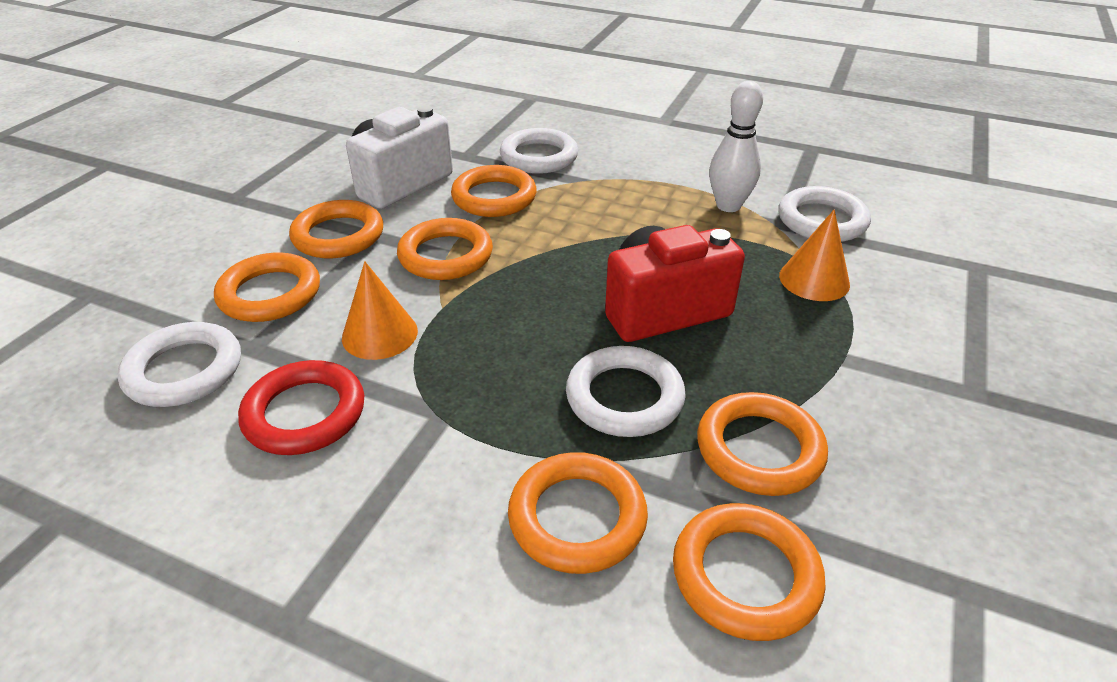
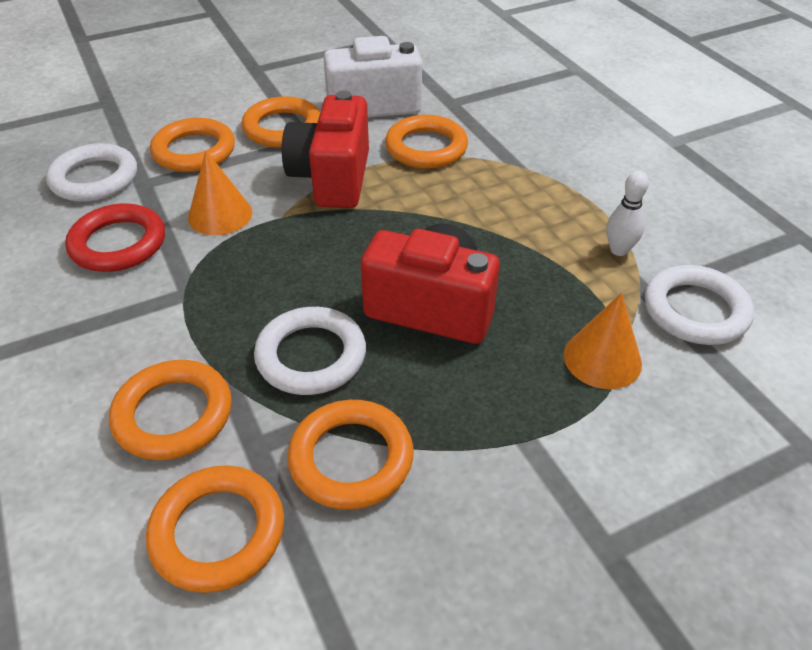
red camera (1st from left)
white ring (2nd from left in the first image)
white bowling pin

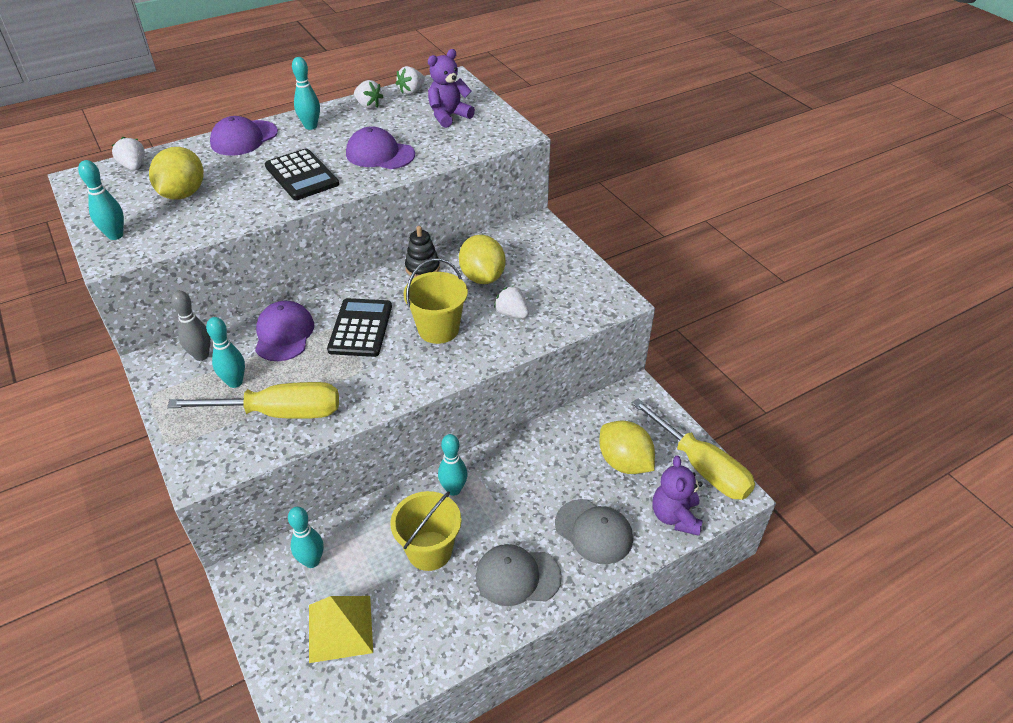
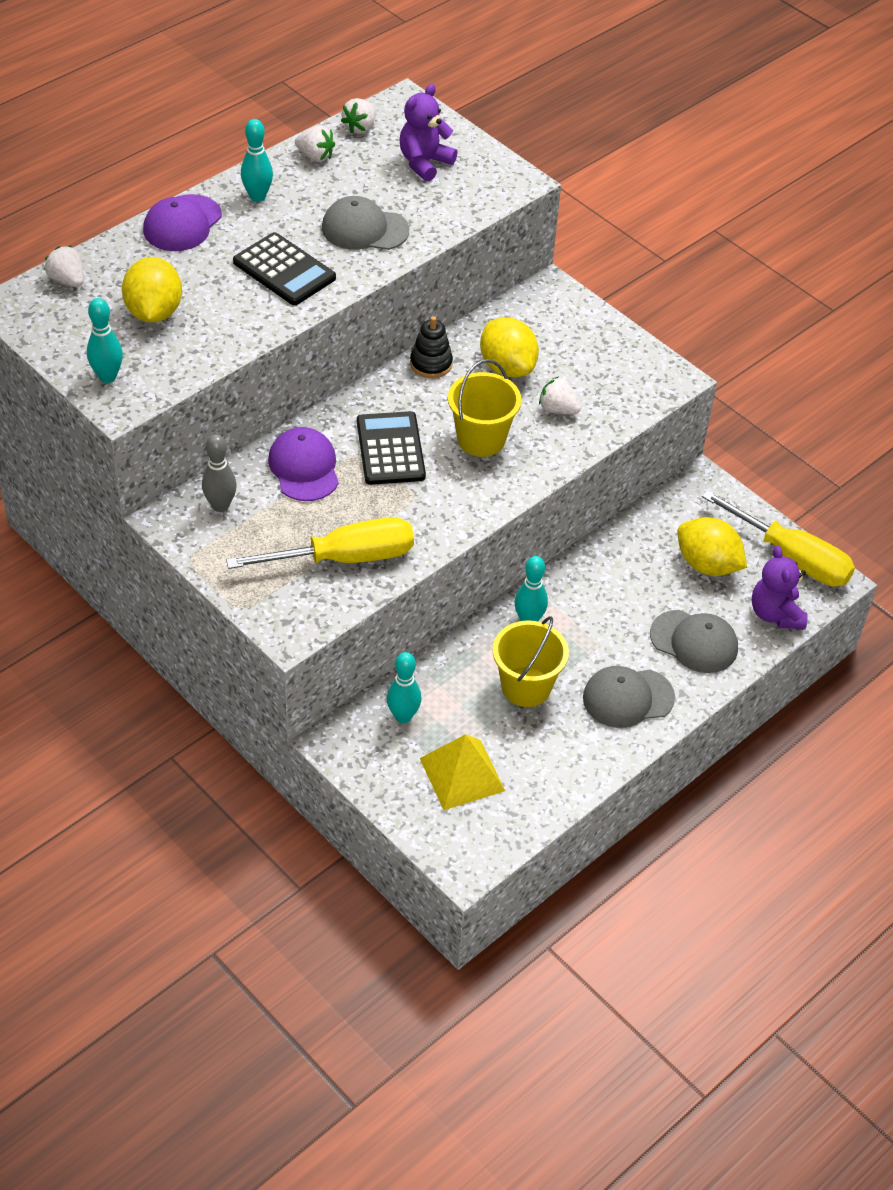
turquoise bowling pin (2nd from left in the first image)
grey cap (1st from left)

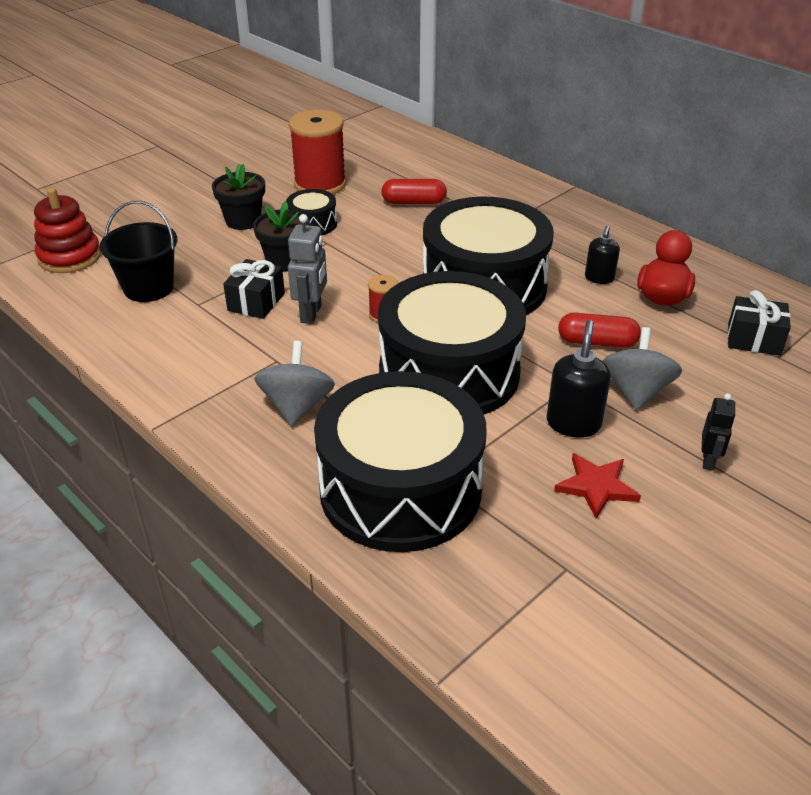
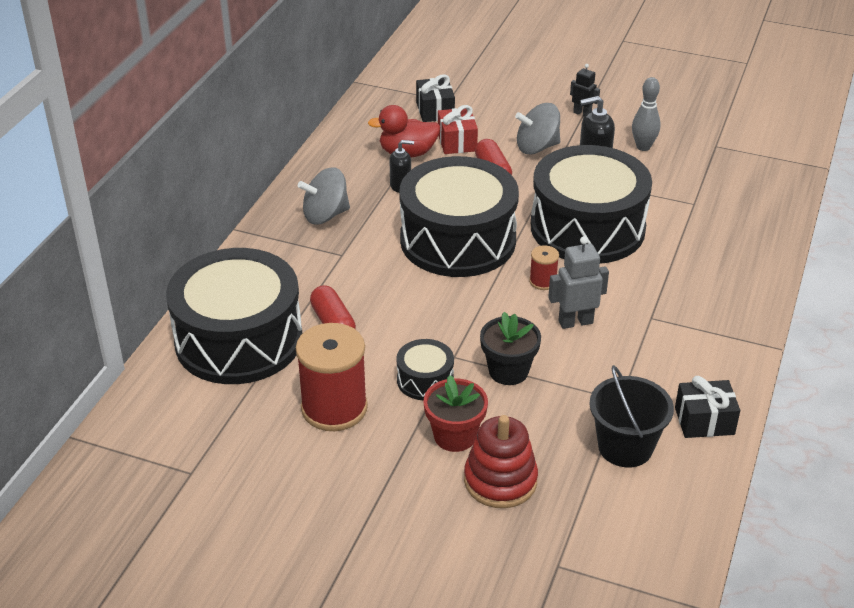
red stacking toy
red flower pot
black gift (2nd from left)
grey spinning top (1st from left)
black drum (1st from left)
grey bowling pin
black robot
red gift

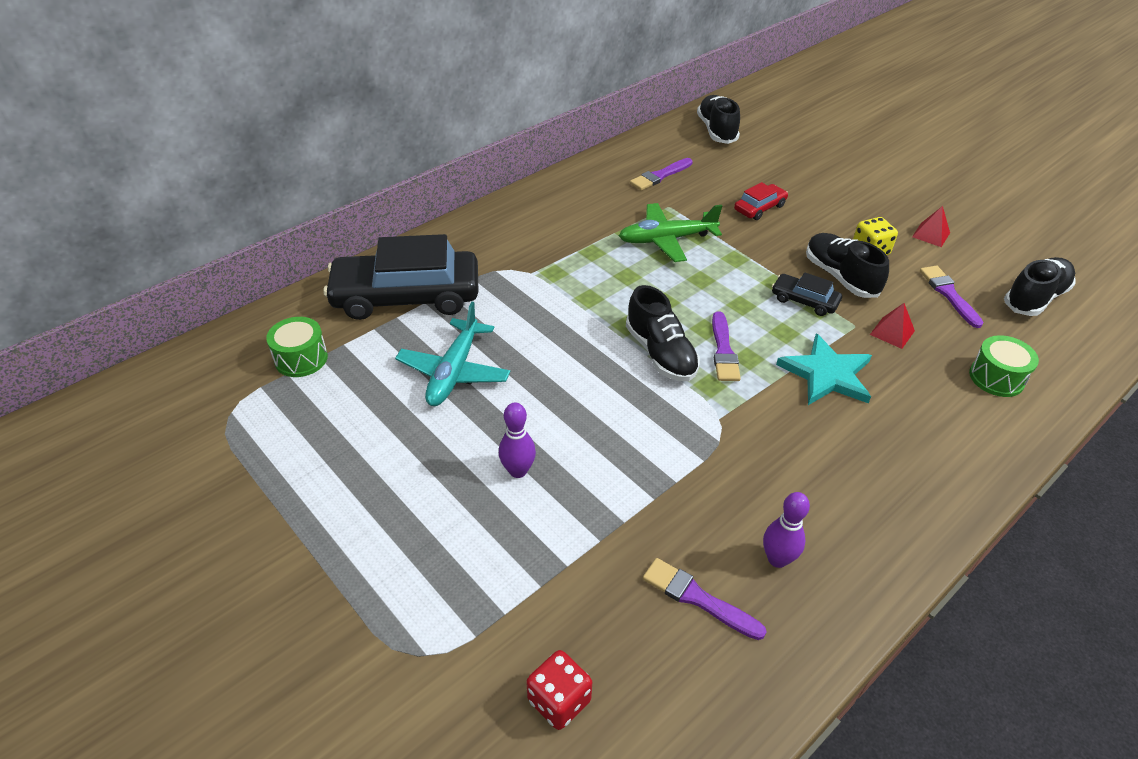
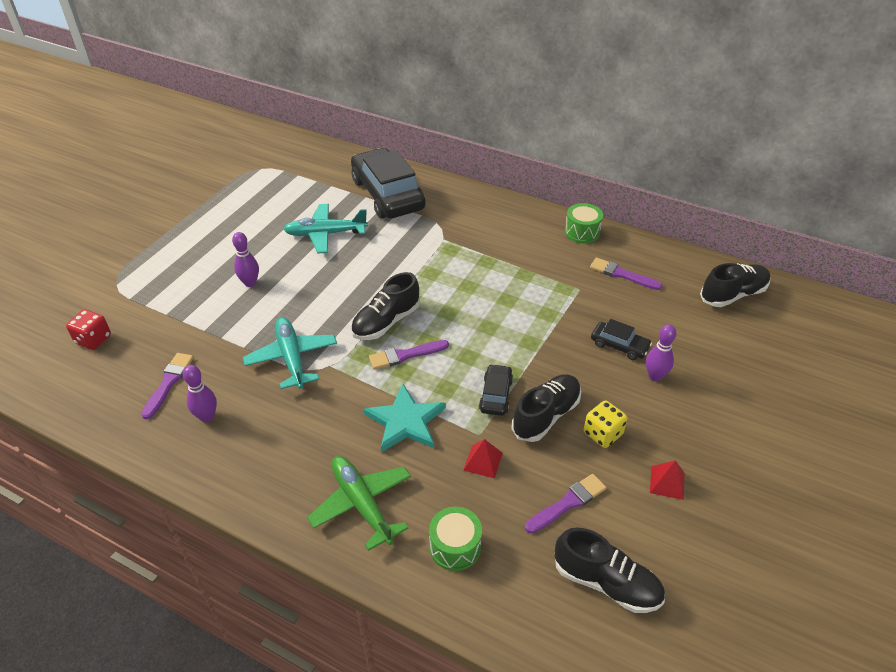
green drum (2nd from left)
green plane
black car (3rd from left)
turquoise plane (1st from left)
purple bowling pin (3rd from left)

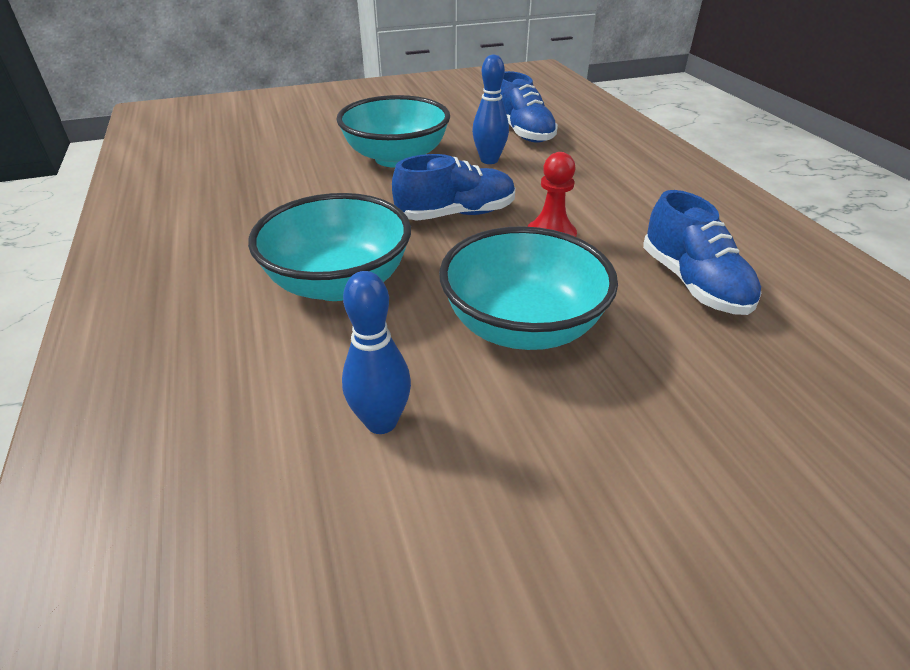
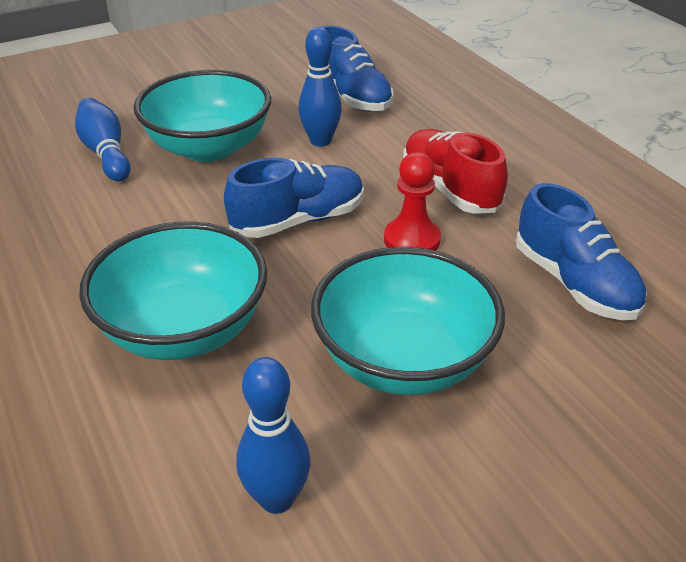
blue bowling pin (1st from left)
red shoe

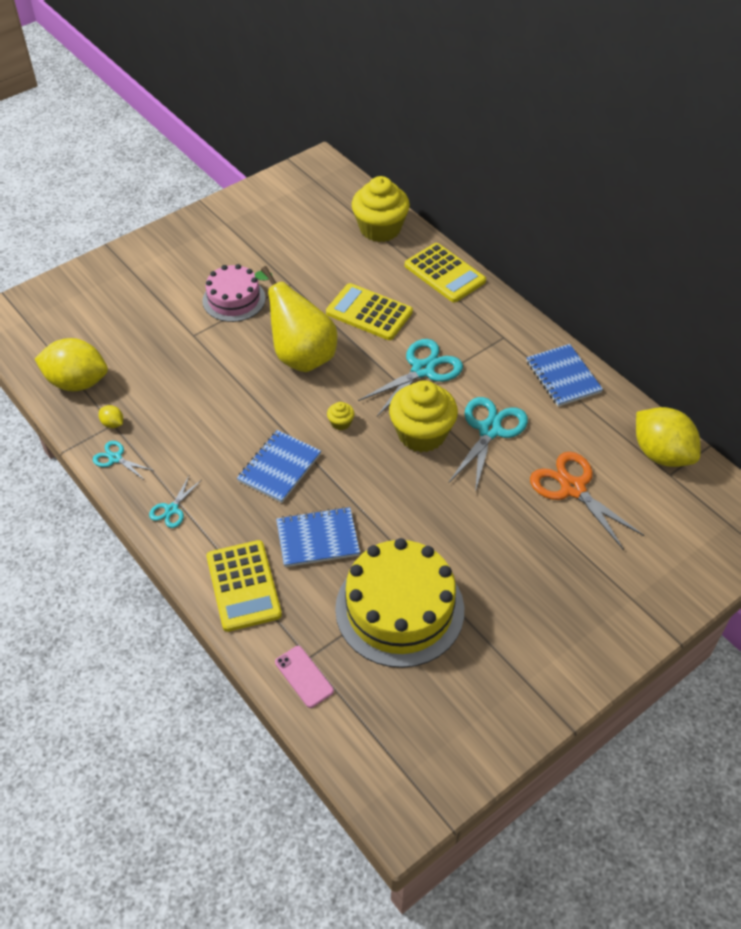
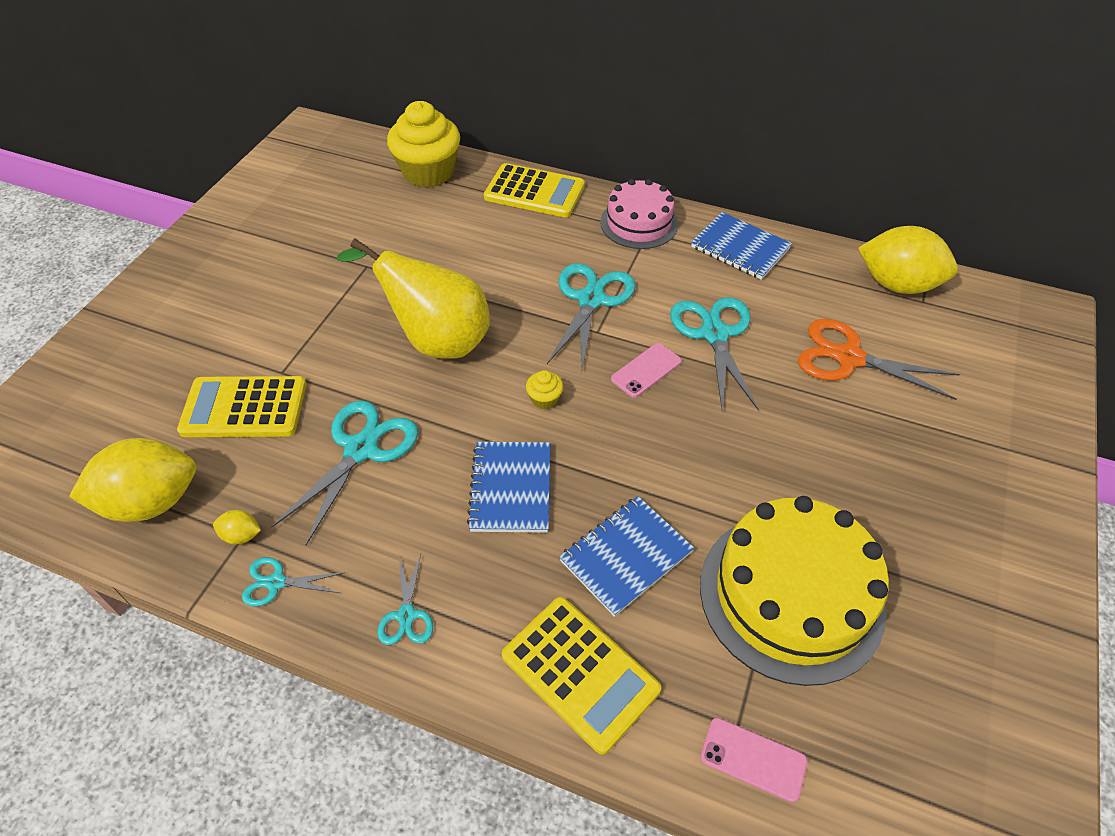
pink cake
yellow calculator (1st from left)
pink phone (1st from left)
turquoise scissors (2nd from left)

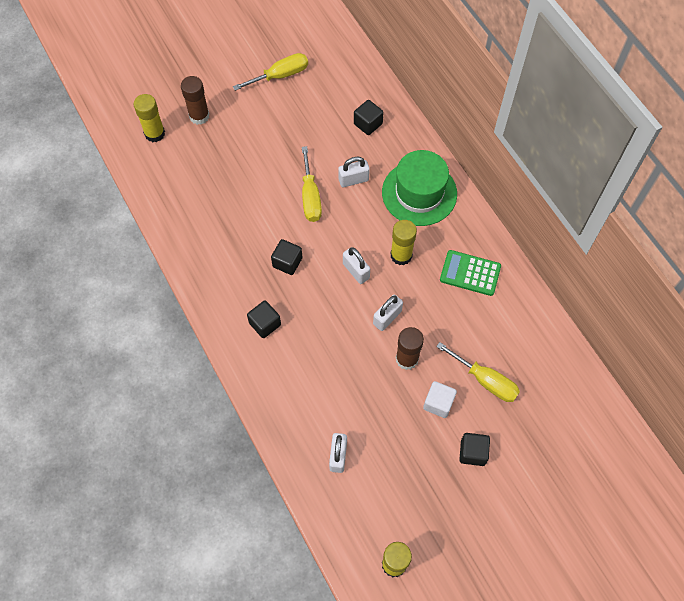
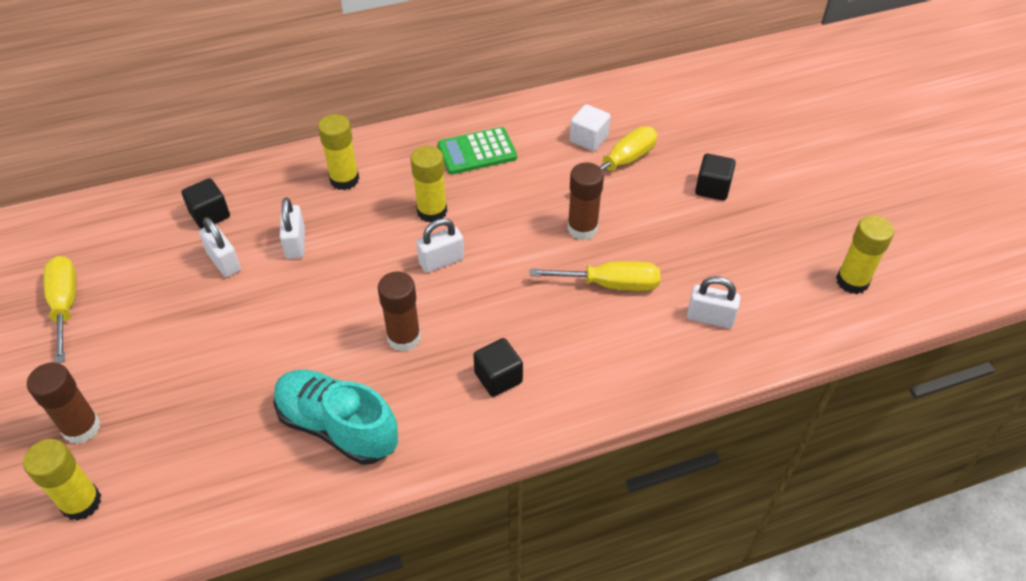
brown glue stick (2nd from left)
yellow screwdriver (2nd from left)
white padlock (1st from left)
yellow glue stick (2nd from left)
white cube
green calculator
turquoise shoe

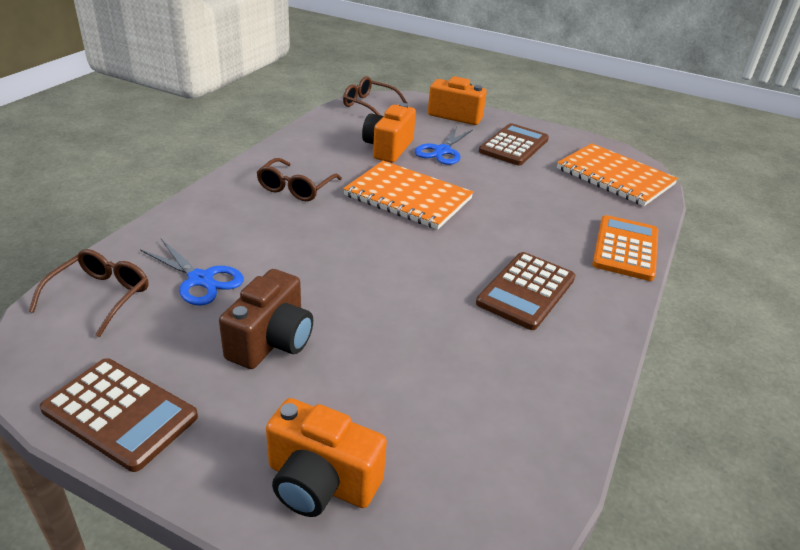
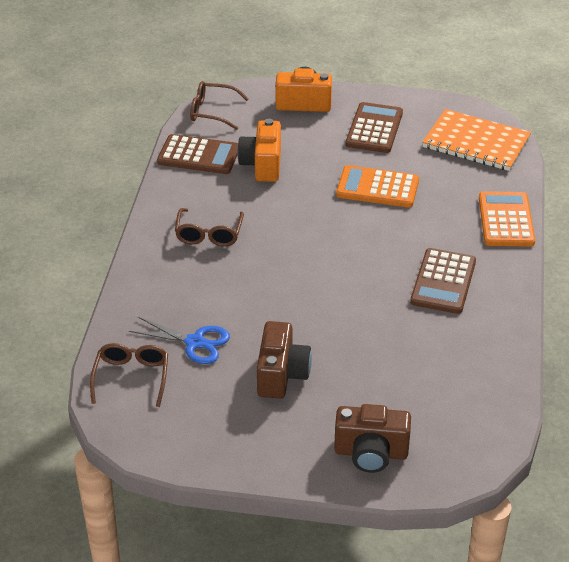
brown calculator (1st from left)
brown camera (2nd from left)
orange notebook (1st from left in the first image)
blue scissors (2nd from left in the first image)
orange calculator (1st from left)

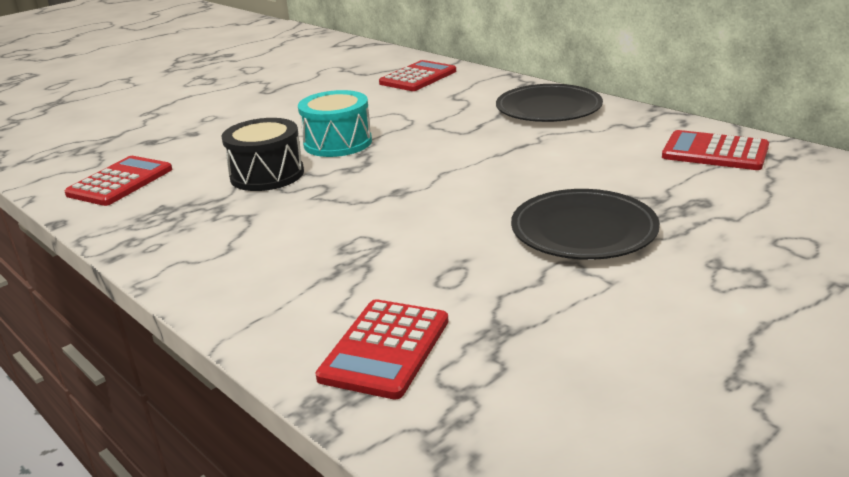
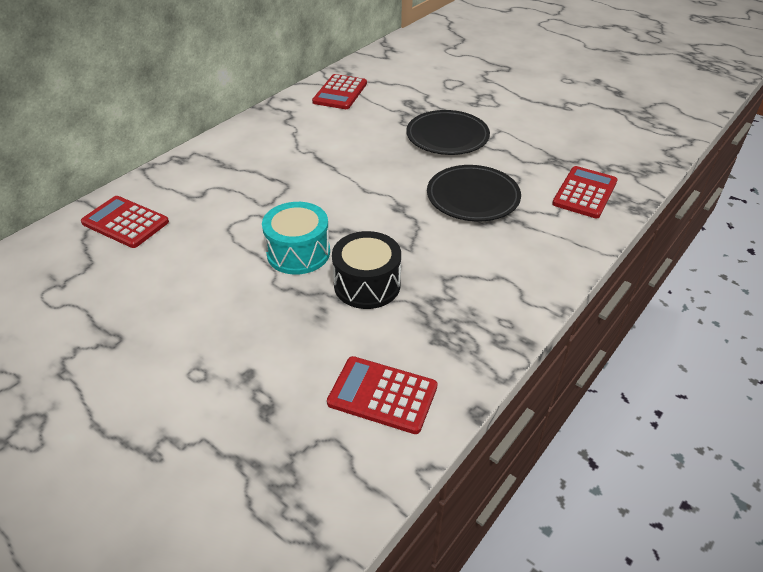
red calculator (4th from left)
black plate (2nd from left)

